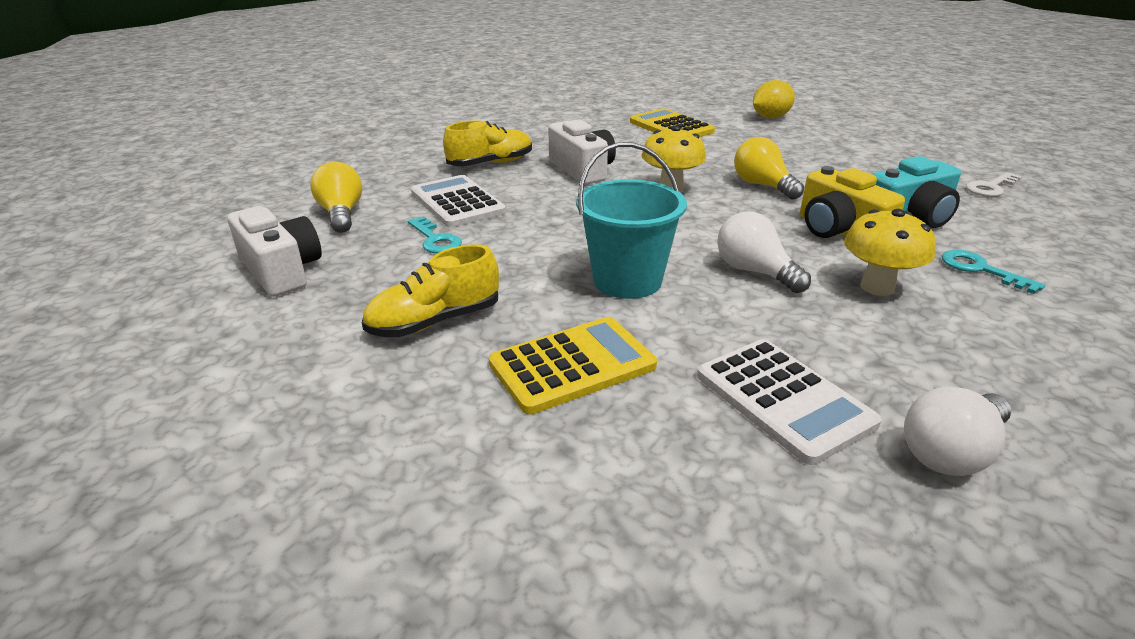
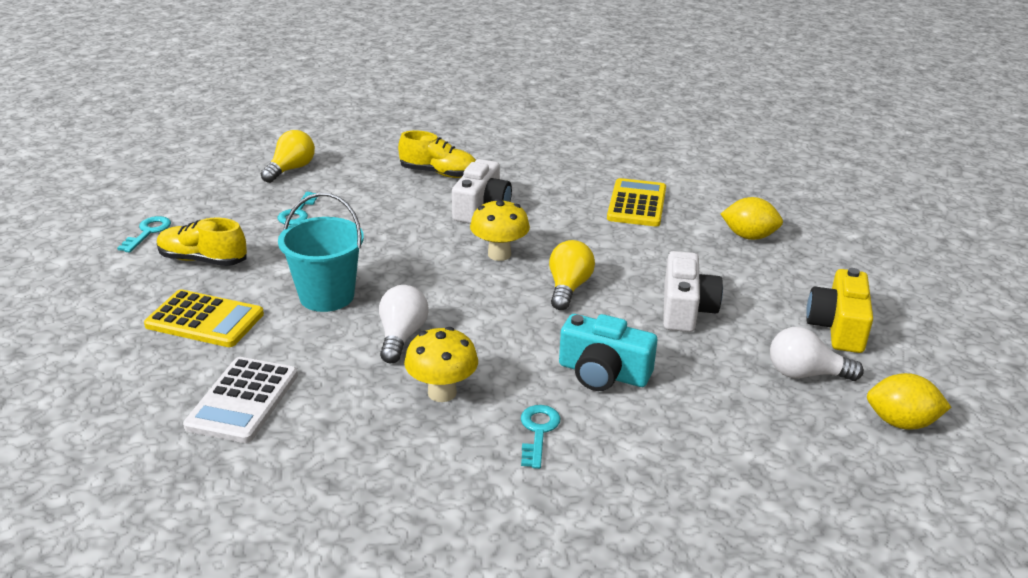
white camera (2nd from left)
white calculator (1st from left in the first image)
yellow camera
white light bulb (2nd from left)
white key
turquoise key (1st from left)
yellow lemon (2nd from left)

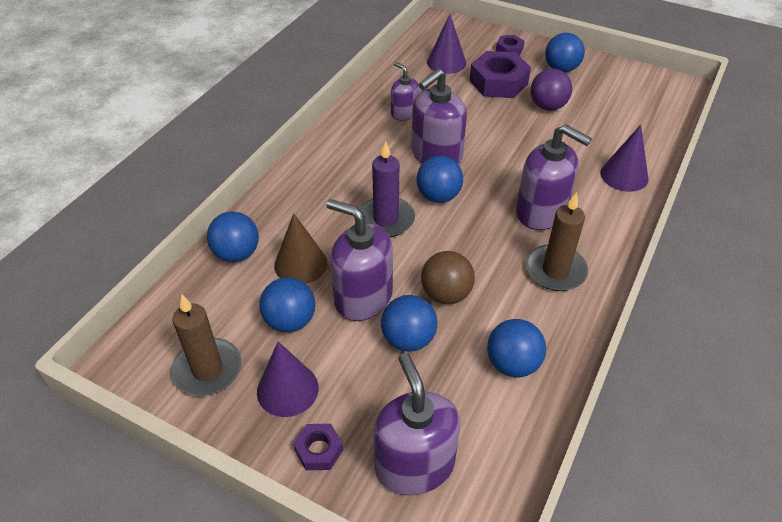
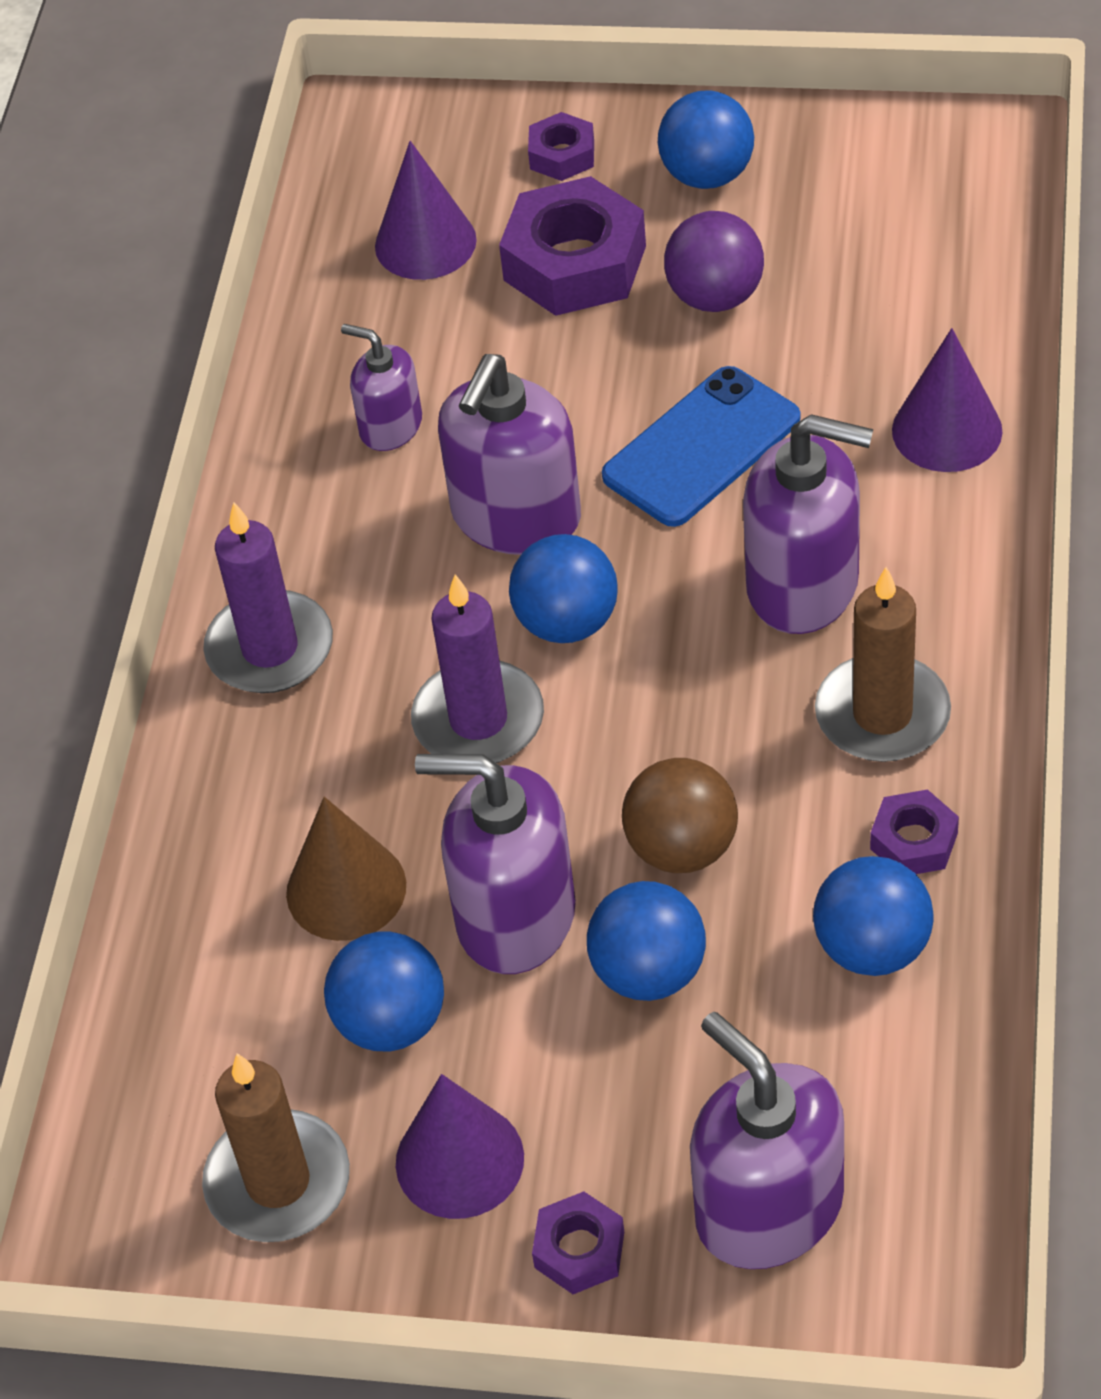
blue ball (1st from left in the first image)
purple candle (1st from left)
blue phone
purple nut (4th from left)

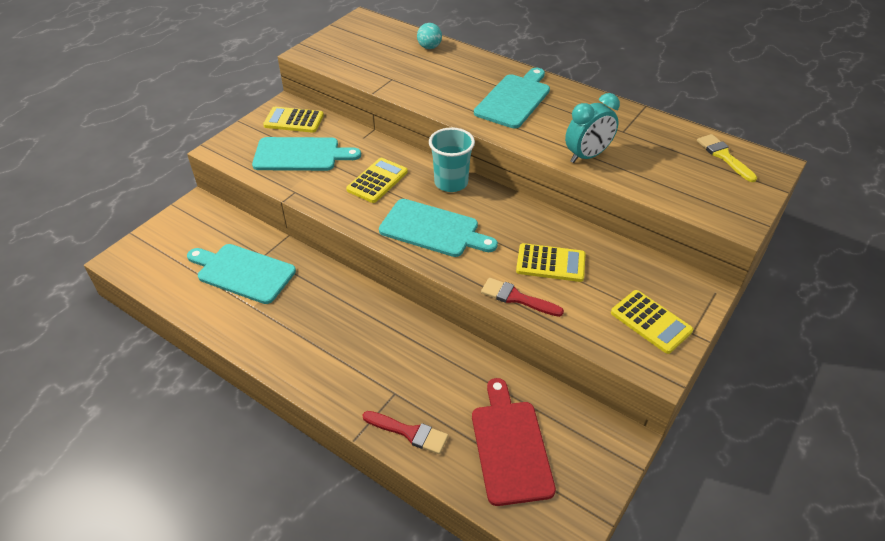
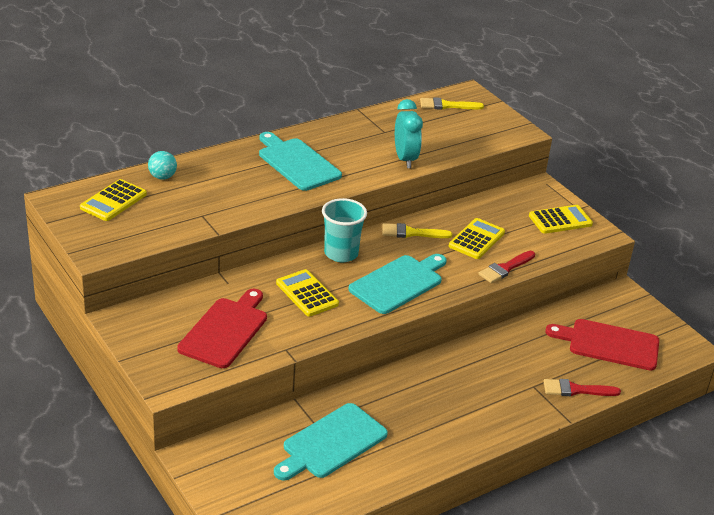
red cutting board (1st from left)
yellow calculator (1st from left)
red brush (2nd from left)
yellow brush (1st from left)

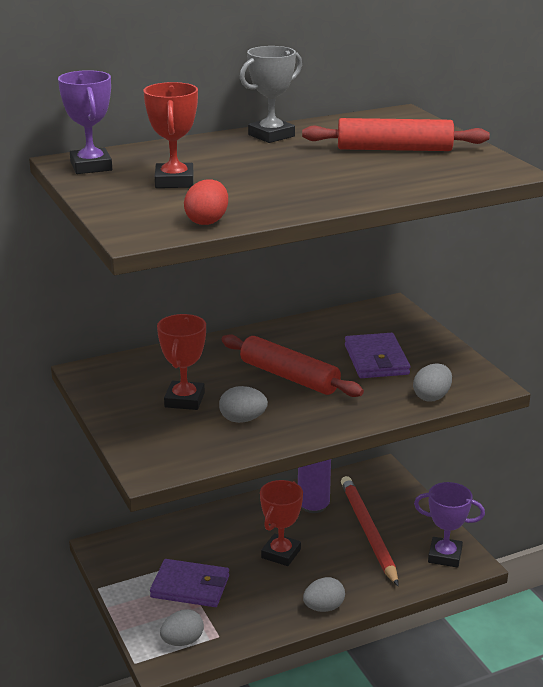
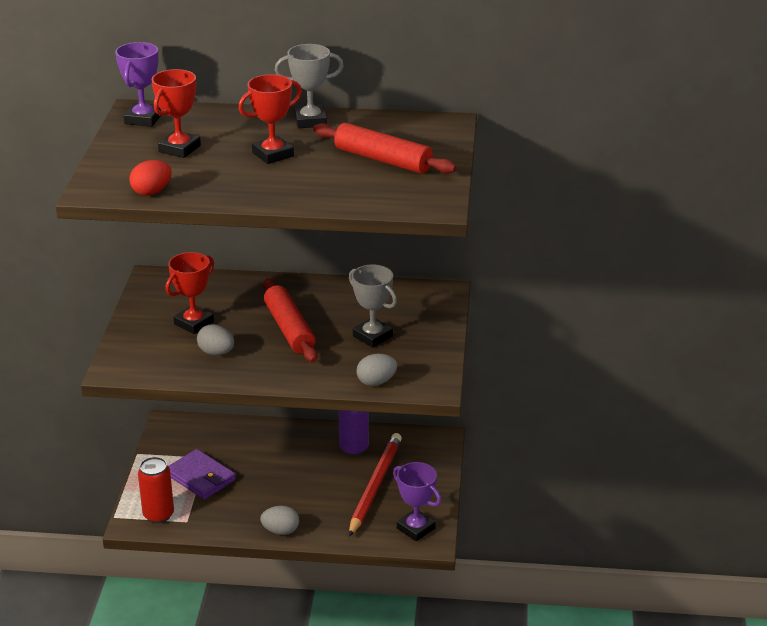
red can
red trophy (3rd from left)
grey trophy (2nd from left)

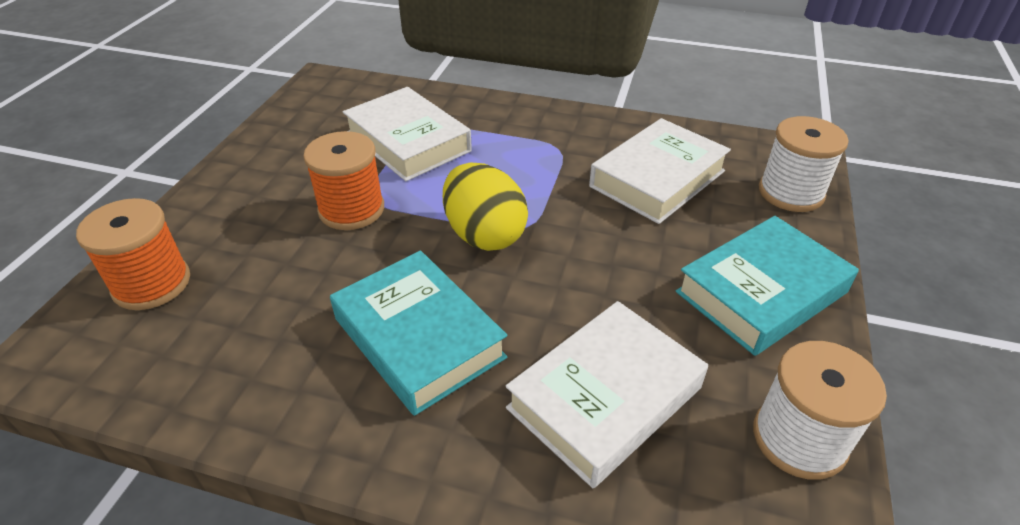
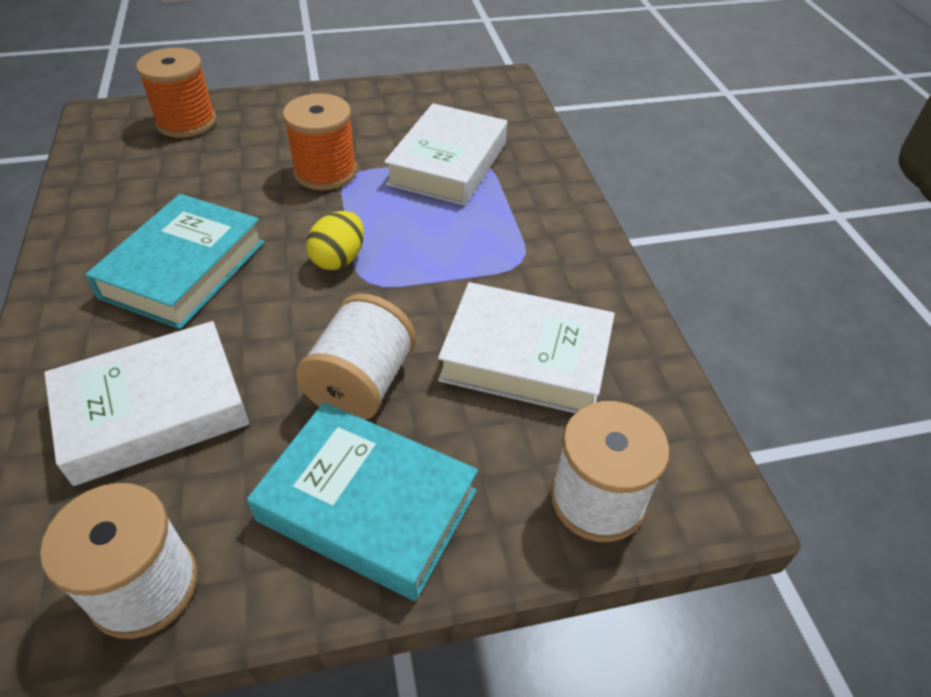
yellow egg
white book (1st from left)
white spool (2nd from left)

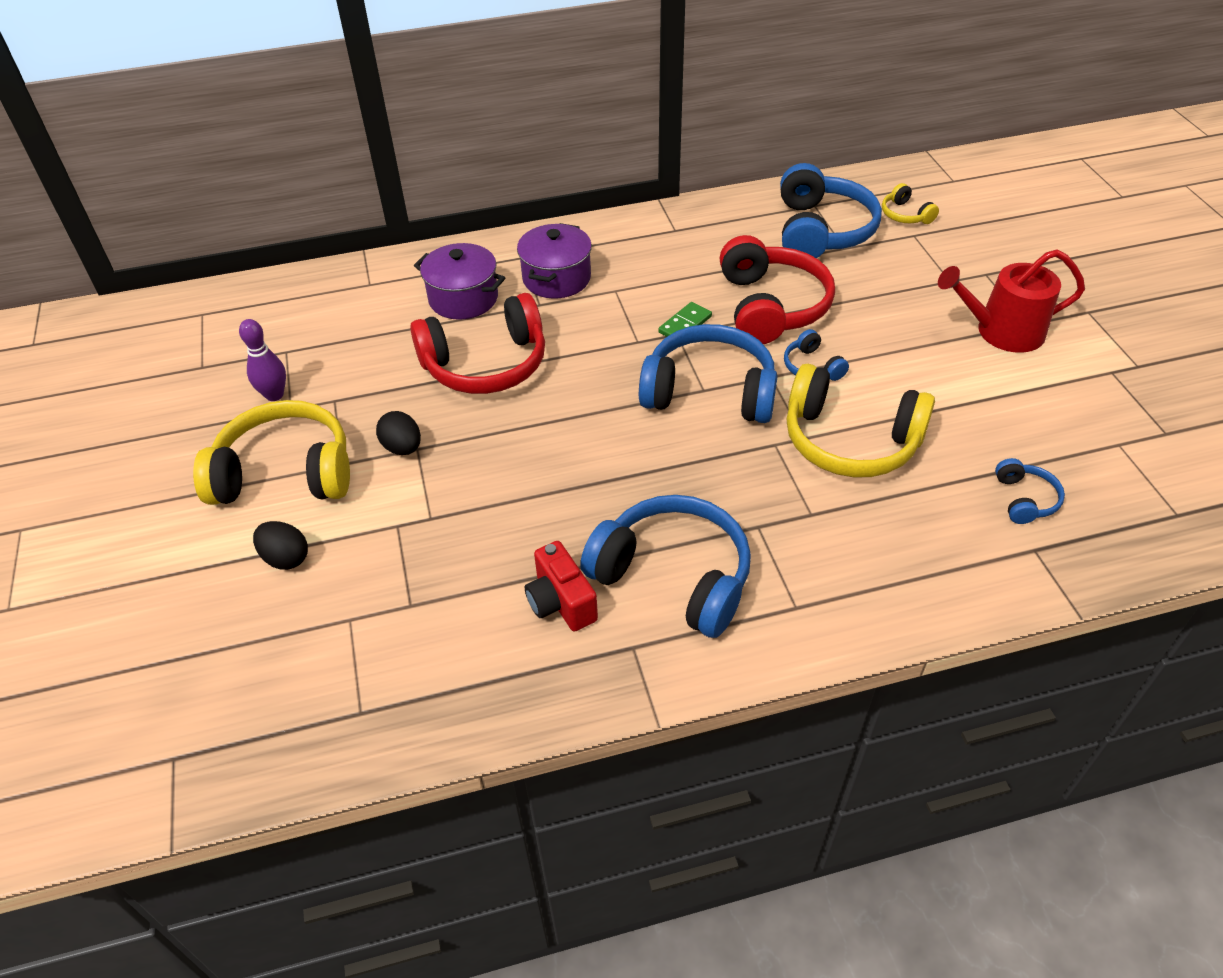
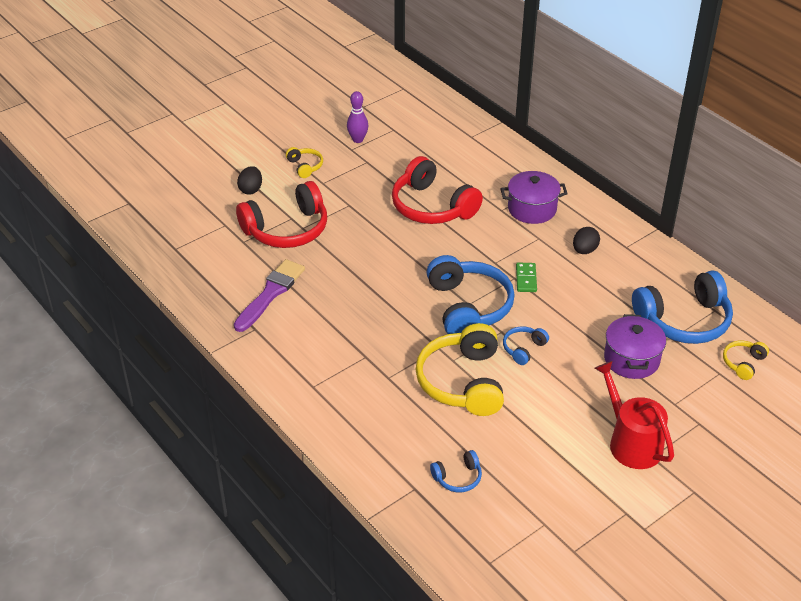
yellow headphones (1st from left)
black egg (2nd from left)
purple pot (2nd from left)
purple brush
blue headphones (1st from left in the first image)
green domino
red headphones (1st from left)

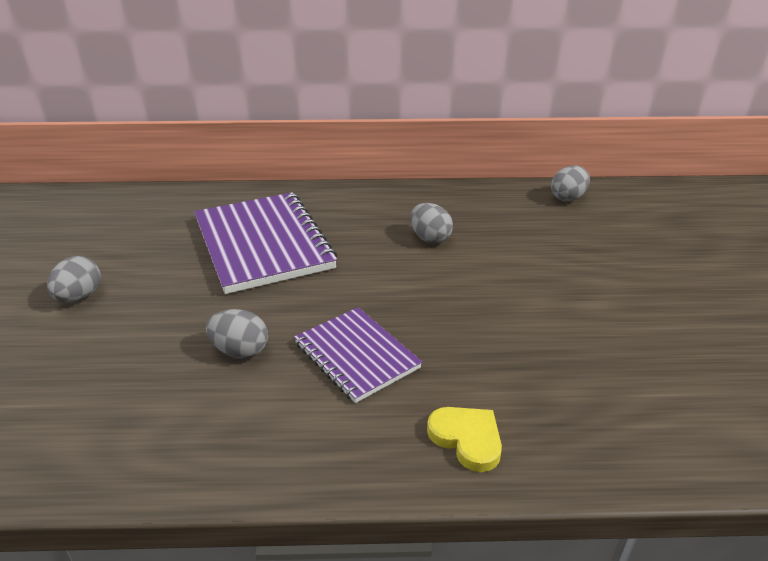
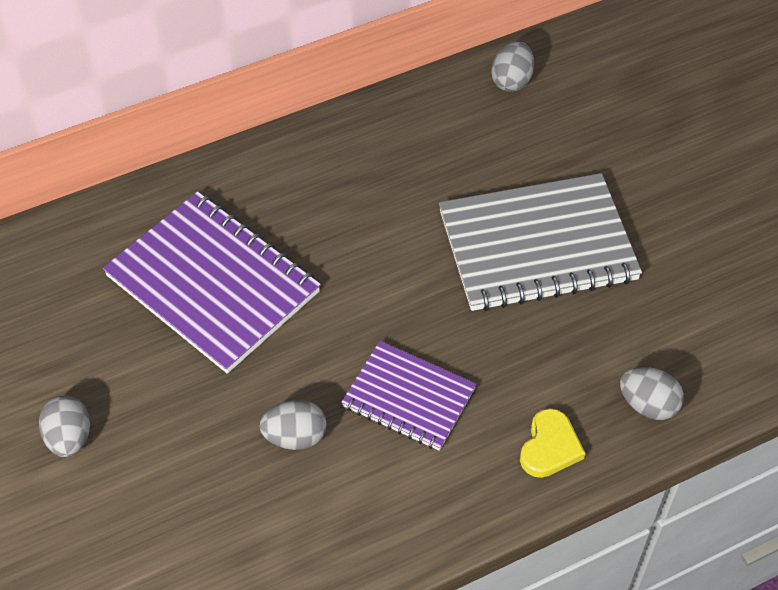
grey egg (4th from left)
yellow heart
grey notebook

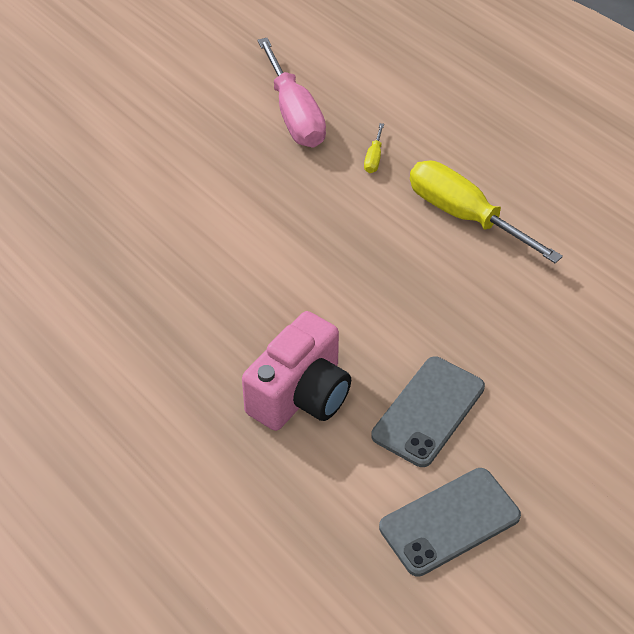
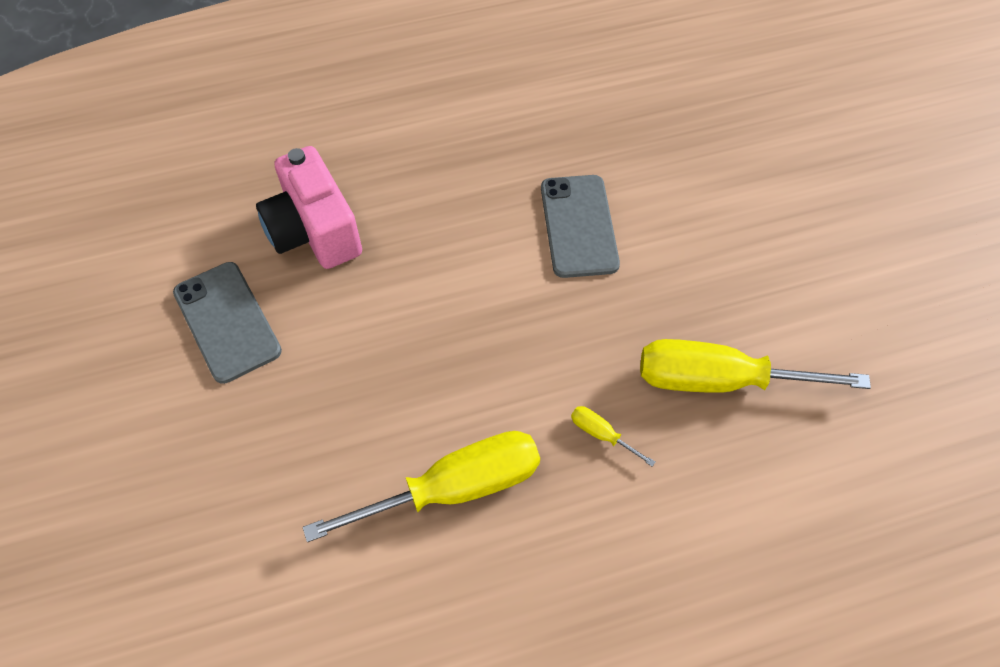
yellow screwdriver (3rd from left)
grey phone (2nd from left)

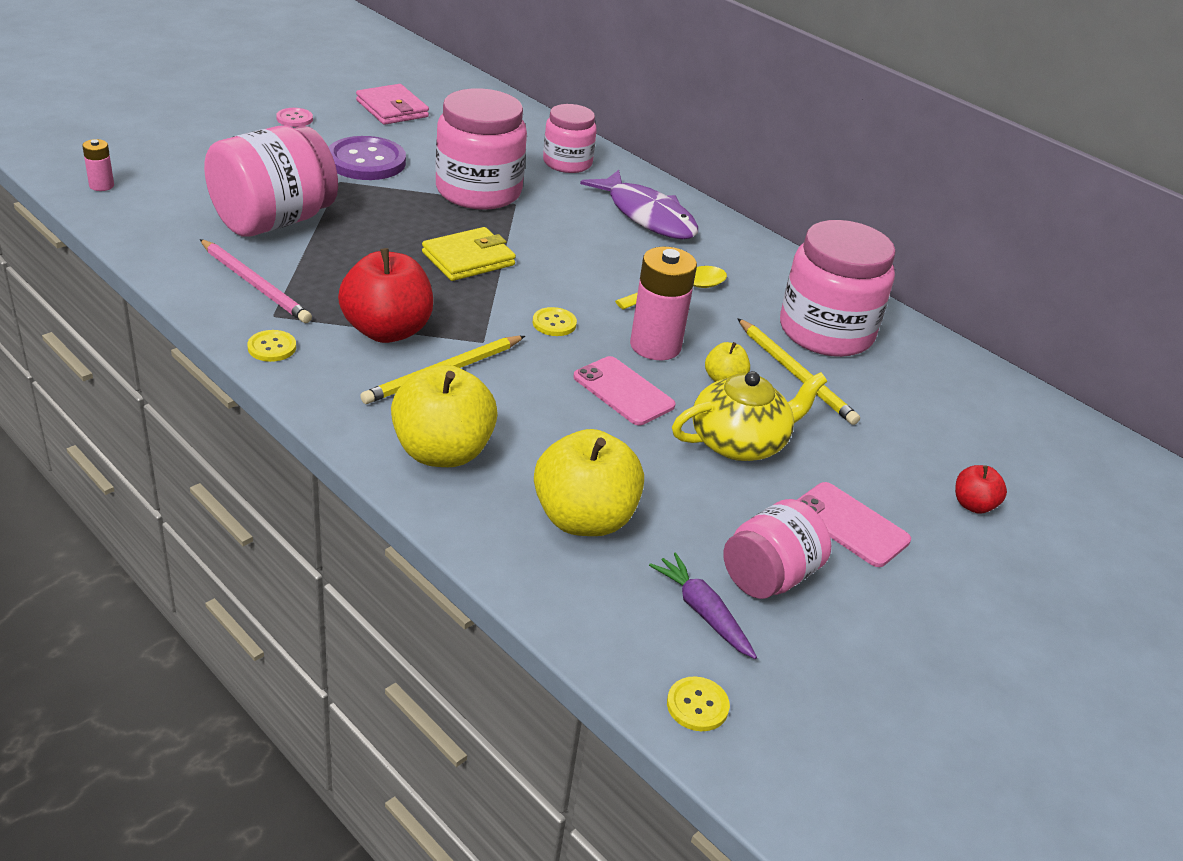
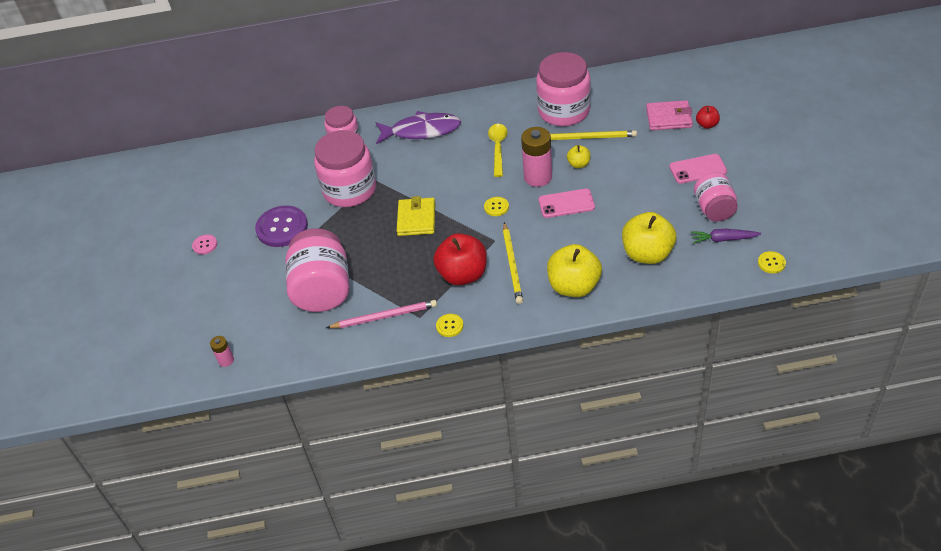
pink wallet
yellow teapot

